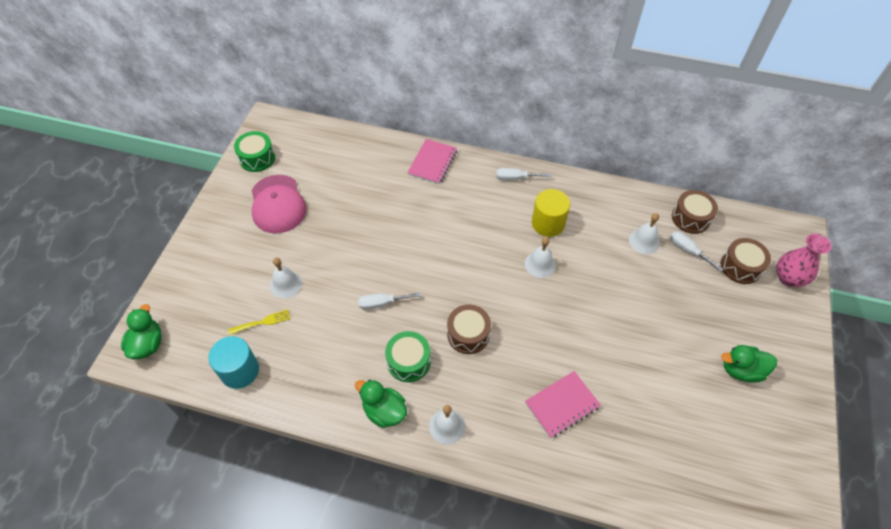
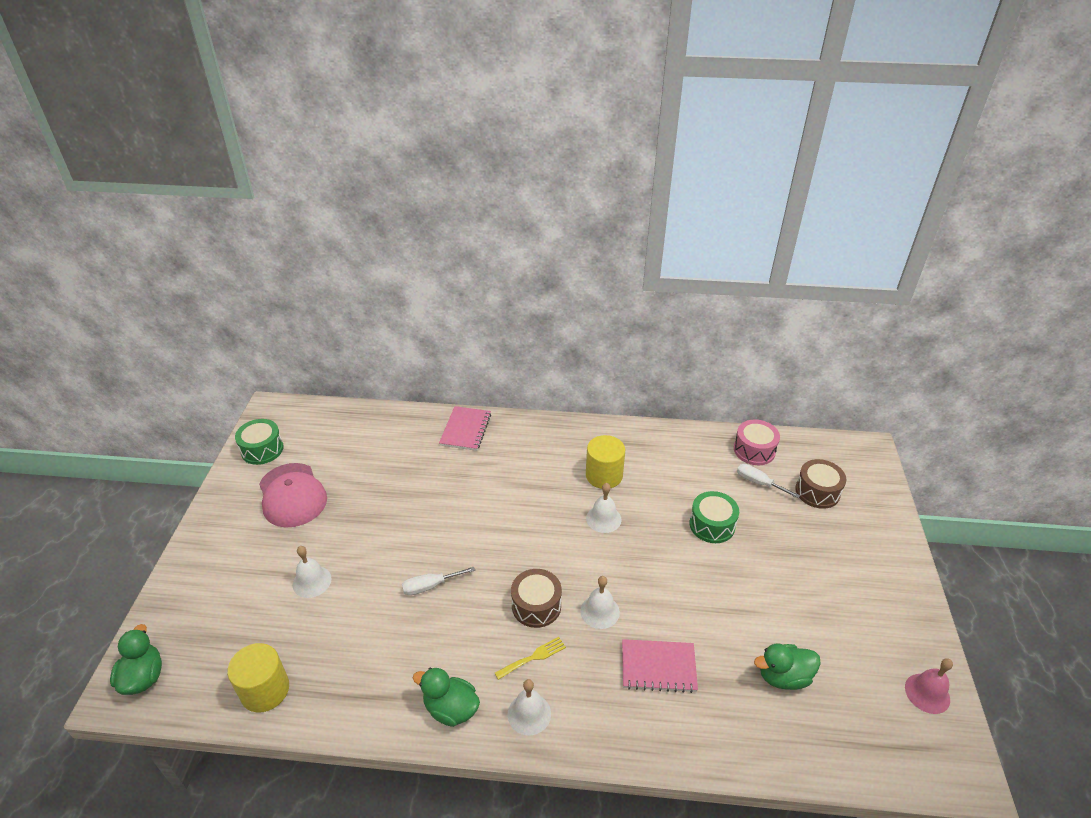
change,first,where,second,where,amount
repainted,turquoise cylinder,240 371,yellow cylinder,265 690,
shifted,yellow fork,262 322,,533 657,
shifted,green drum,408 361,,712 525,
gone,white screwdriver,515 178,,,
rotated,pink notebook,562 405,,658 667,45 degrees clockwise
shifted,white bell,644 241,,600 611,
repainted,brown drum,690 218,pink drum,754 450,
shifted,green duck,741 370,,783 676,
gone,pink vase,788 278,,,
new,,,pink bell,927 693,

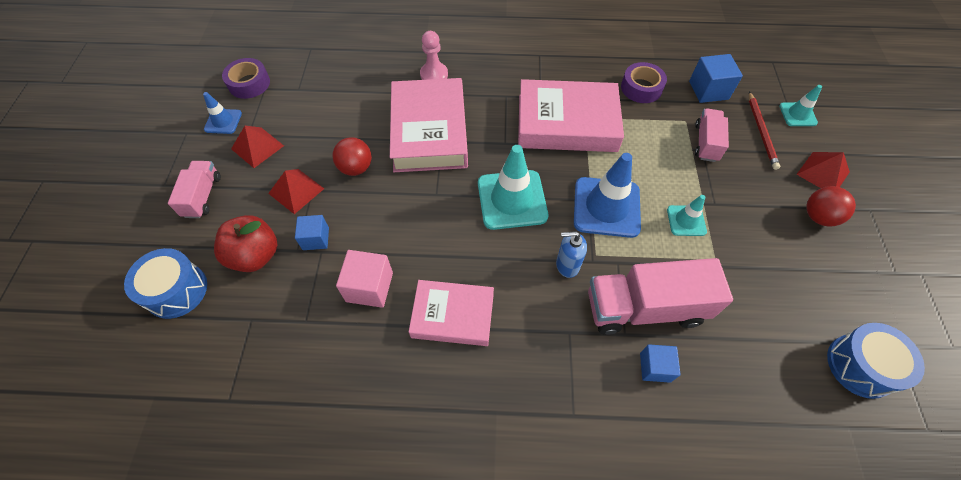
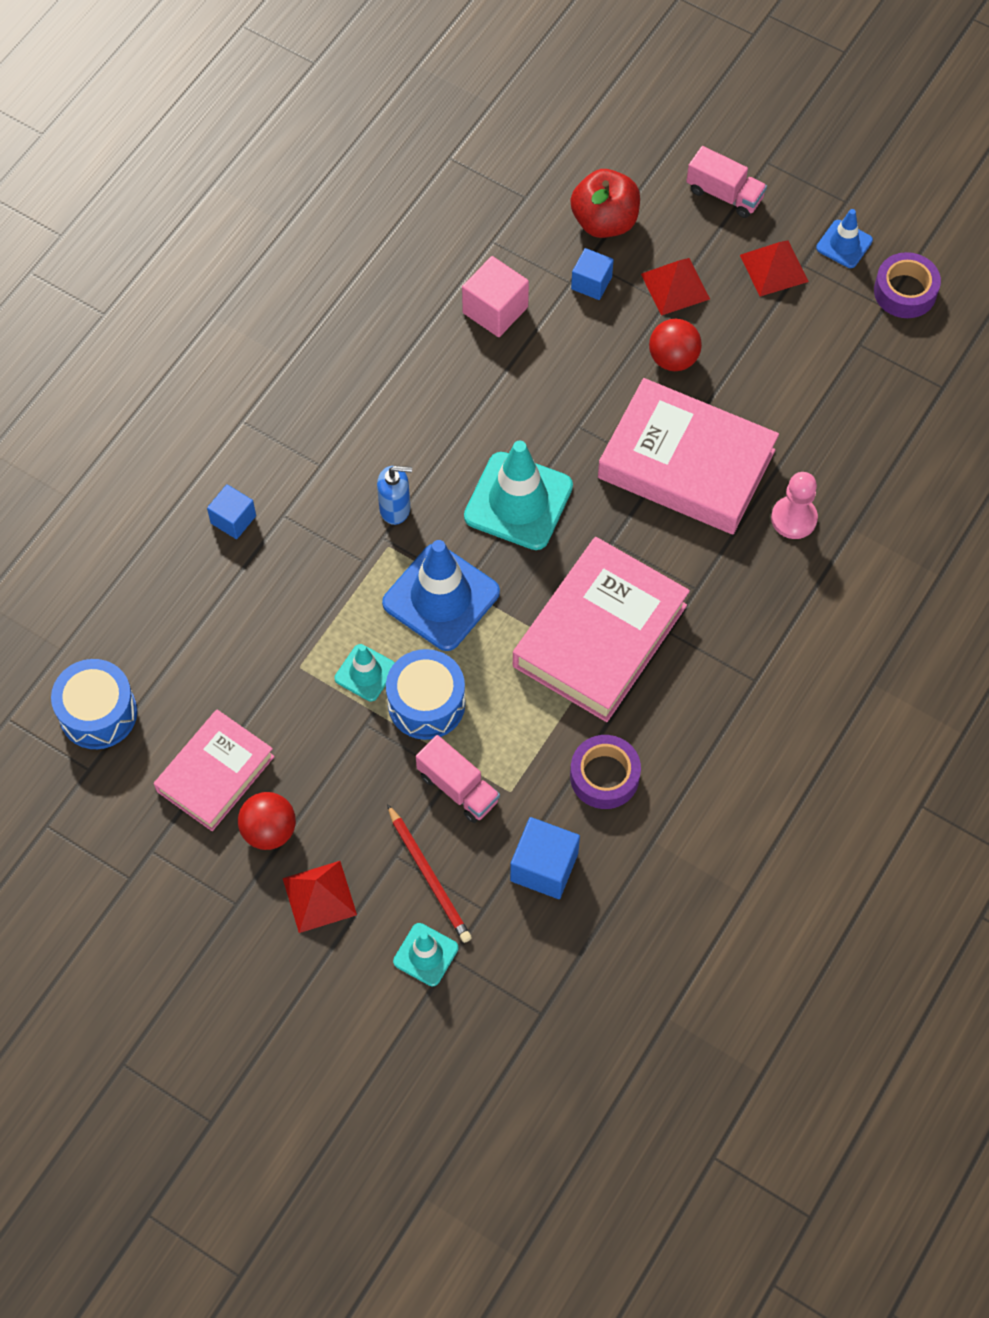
change,first,where,second,where,amount
shifted,blue drum,176 290,,426 703,
shifted,pink book,453 315,,215 773,
rotated,blue soap dispenser,567 265,,395 509,60 degrees clockwise
gone,pink truck,645 308,,,
rotated,red pencil,761 132,,429 876,150 degrees counterclockwise

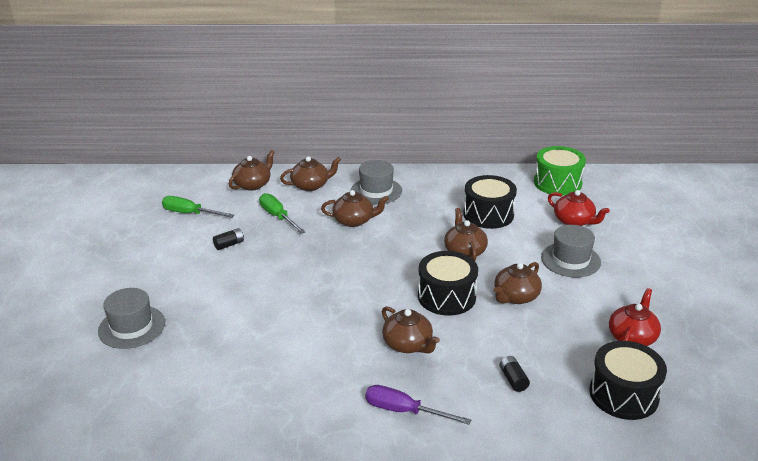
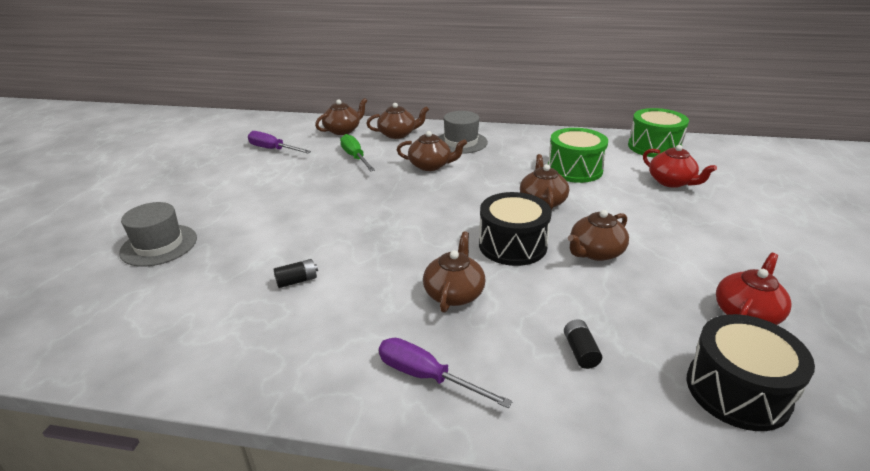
change,first,where,second,where,amount
repainted,green screwdriver,190 213,purple screwdriver,273 149,
shifted,black battery,229 244,,297 281,
rotated,brown teapot,408 344,,454 293,135 degrees counterclockwise
repainted,black drum,488 214,green drum,574 169,
gone,grey hat,570 260,,,

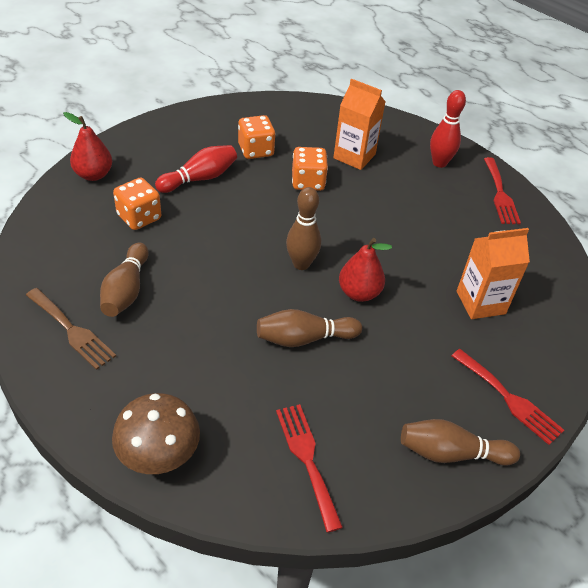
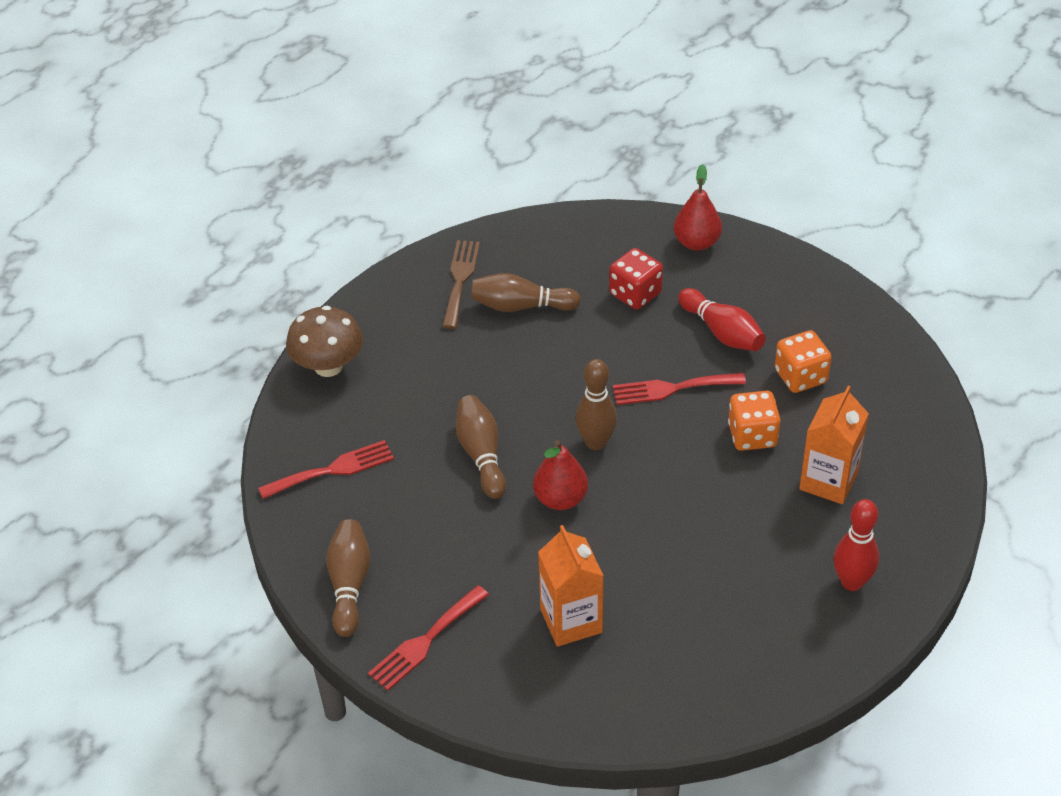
change,first,where,second,where,amount
rotated,brown fork,72 330,,460 280,150 degrees clockwise
repainted,orange dice,139 217,red dice,635 294,
shifted,red fork,500 194,,672 388,

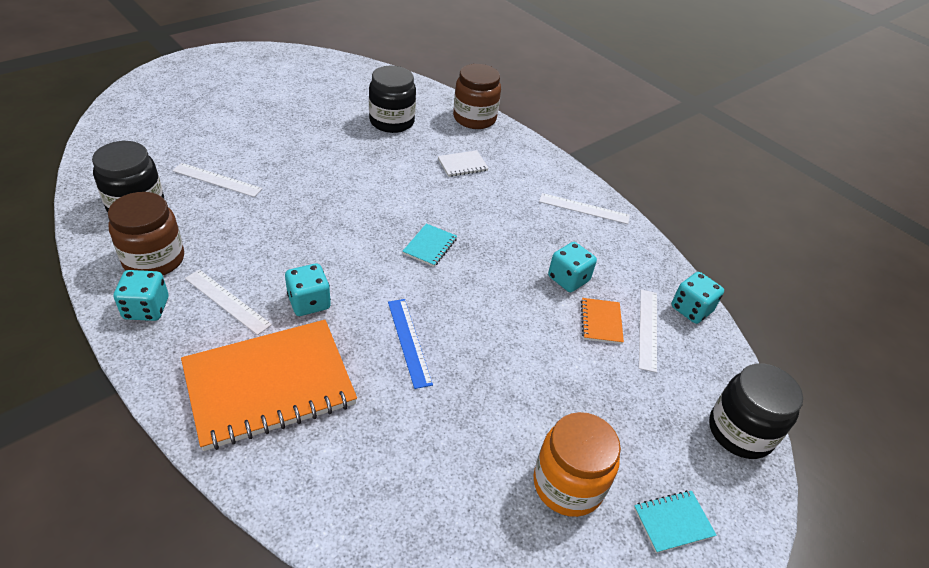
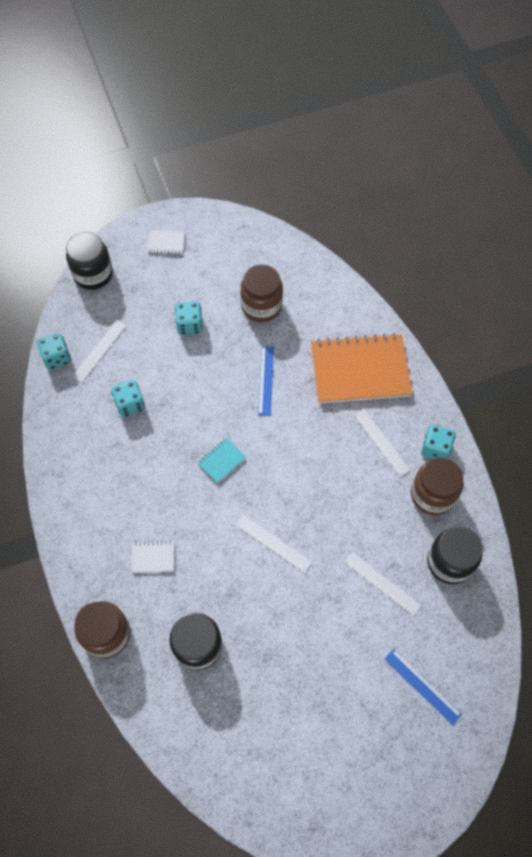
change,first,where,second,where,amount
shifted,turquoise dice,309 302,,189 325,
gone,orange jar,568 484,,,
shifted,white ruler,584 208,,273 543,
gone,orange notebook,601 322,,,
repainted,turquoise notebook,673 522,white notebook,166 243,
new,,,brown jar,261 306,
new,,,blue ruler,422 686,

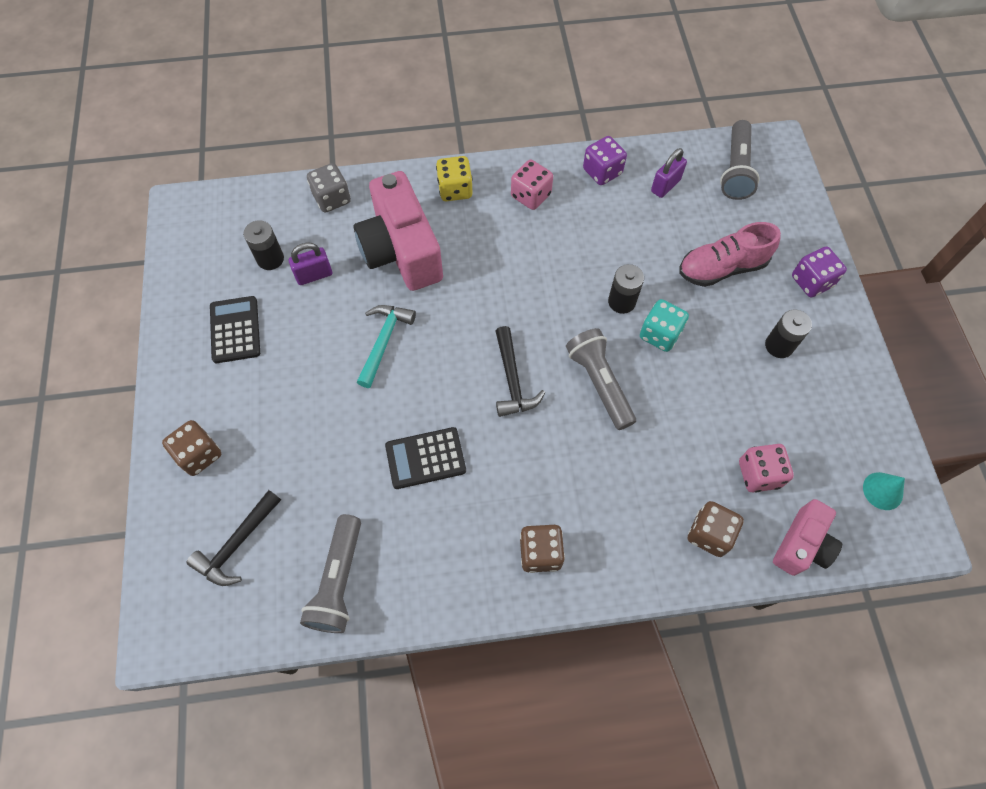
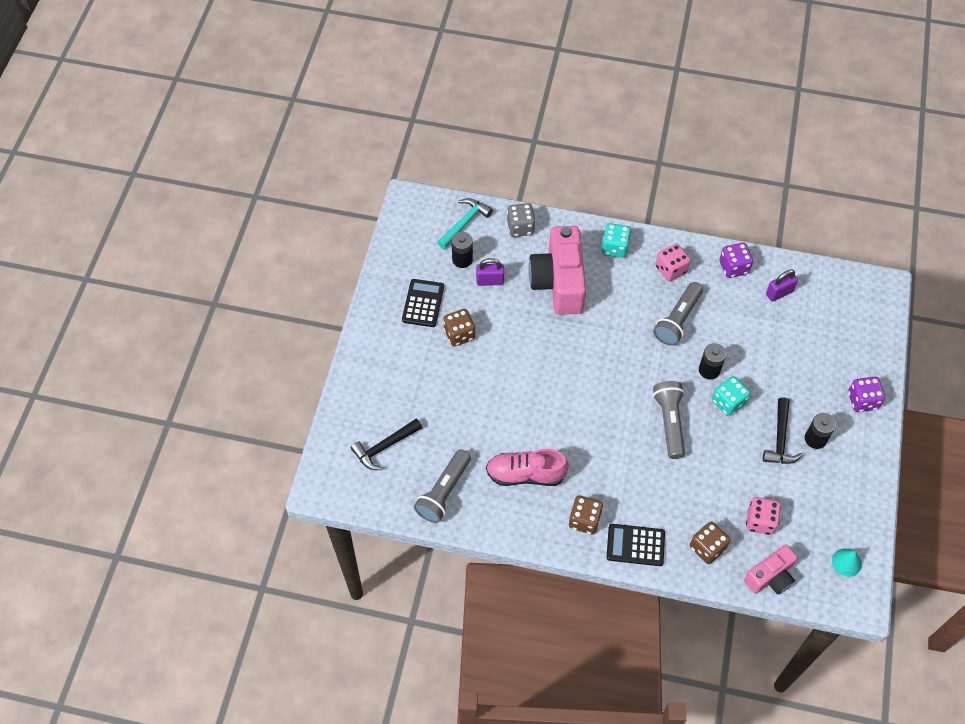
change,first,where,second,where,amount
shifted,brown dice,199 454,,459 334,
shifted,turquoise hammer,384 341,,464 223,
shifted,black calculator,425 458,,635 545,
repainted,yellow dice,455 190,turquoise dice,614 248,
shifted,black hammer,512 380,,780 439,
shifted,pink shoe,722 268,,526 474,
shifted,grey flashlight,735 170,,677 320,

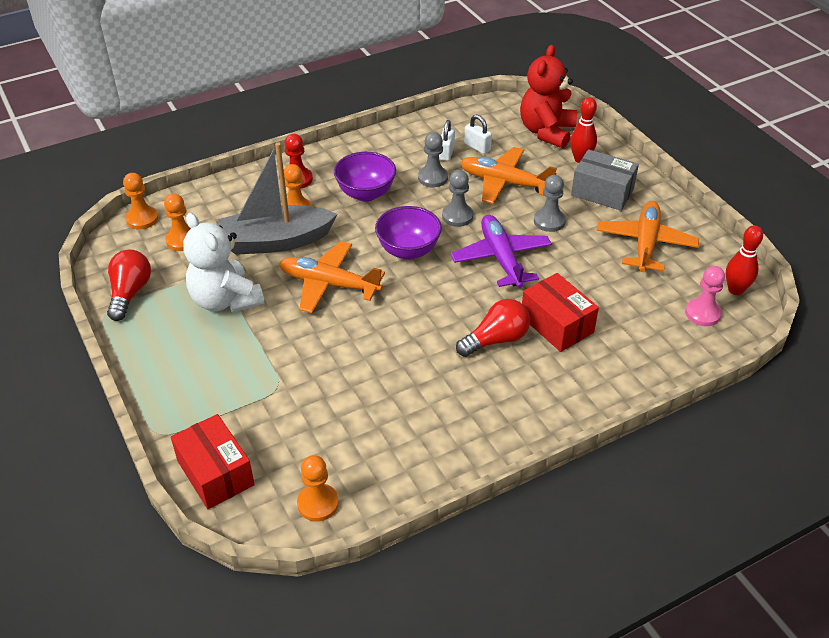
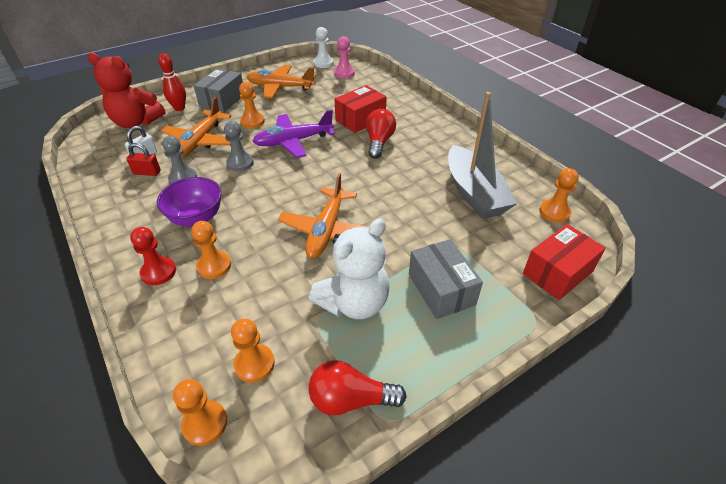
change,first,where,second,where,amount
shifted,grey boat,275 241,,474 193,
gone,purple bowl,408 250,,,
repainted,white padlock,446 153,red padlock,147 172,
rotated,red light bulb,496 340,,379 142,45 degrees clockwise
repainted,grey pawn,549 221,orange pawn,252 121,
swapped,red bowling pin,735 290,white pawn,323 63,
new,,,grey box,441 289,

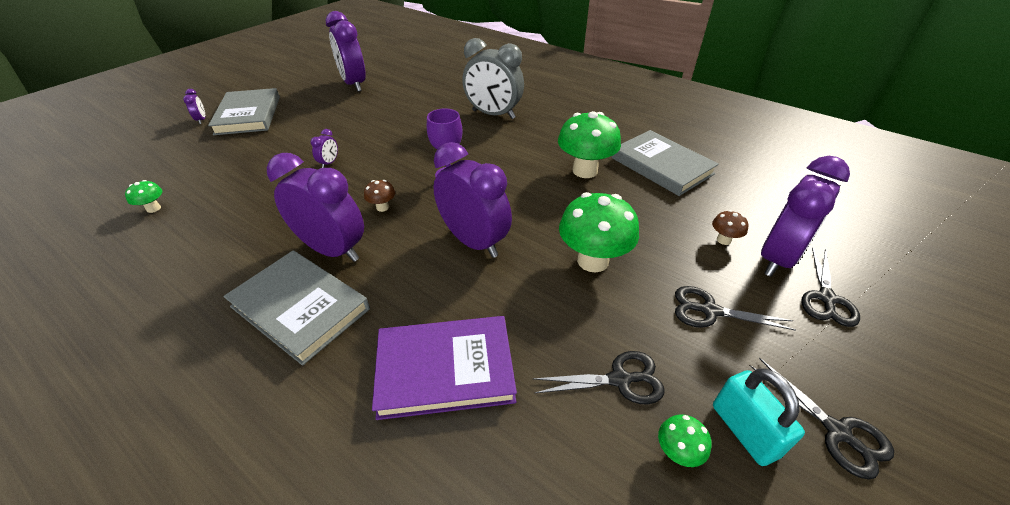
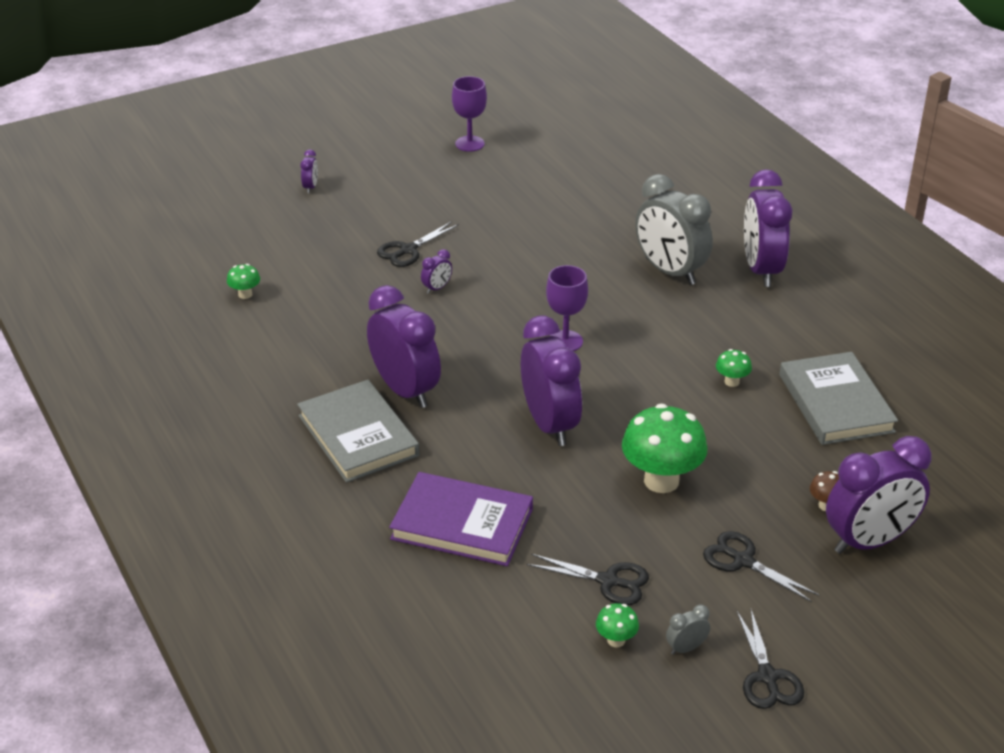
change,first,where,second,where,amount
gone,grey book,248 115,,,
shifted,purple clock,354 84,,761 270,
gone,brown mushroom,382 207,,,
scaled,green mushroom,585 171,,732 382,x0.46
swapped,turquoise padlock,744 430,grey clock,686 648,
shifted,black scissors,826 298,,408 250,
new,,,purple goblet,469 144,

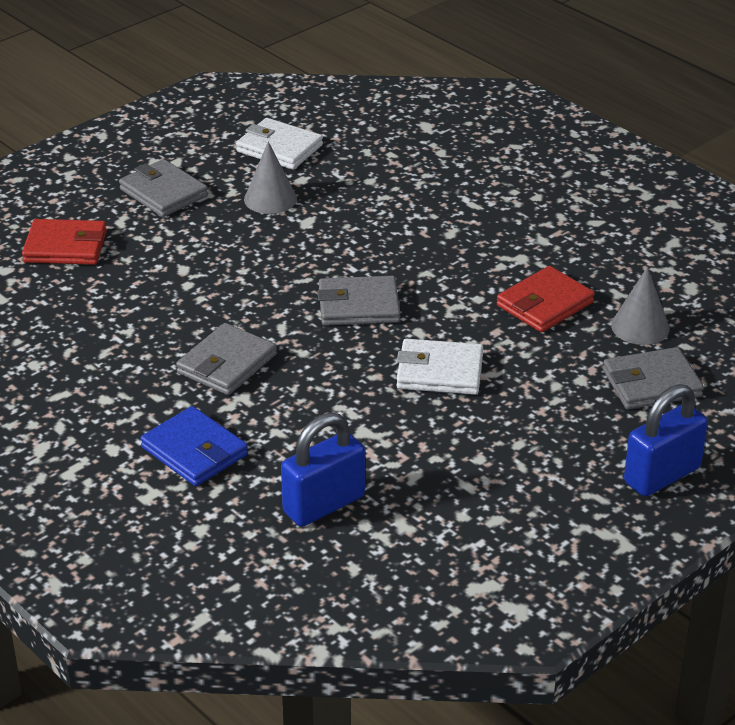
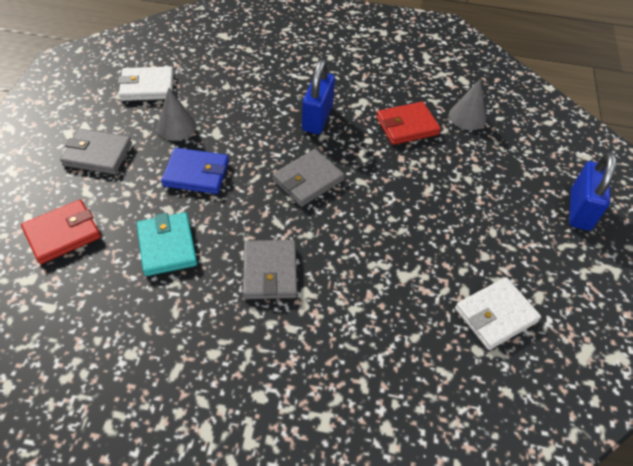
change,first,where,second,where,amount
shifted,blue wallet,194 451,,196 173,
shifted,blue padlock,324 504,,317 118,
shifted,white wallet,439 372,,495 315,
rotated,red wallet,545 304,,407 126,60 degrees clockwise
gone,grey wallet,651 383,,,
new,,,turquoise wallet,167 246,

